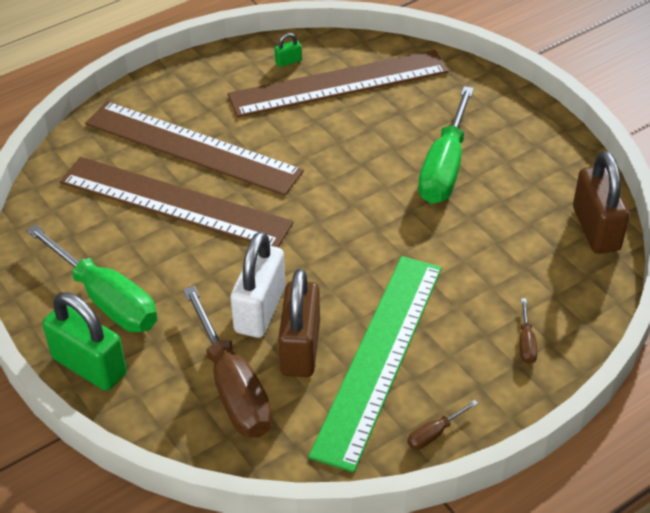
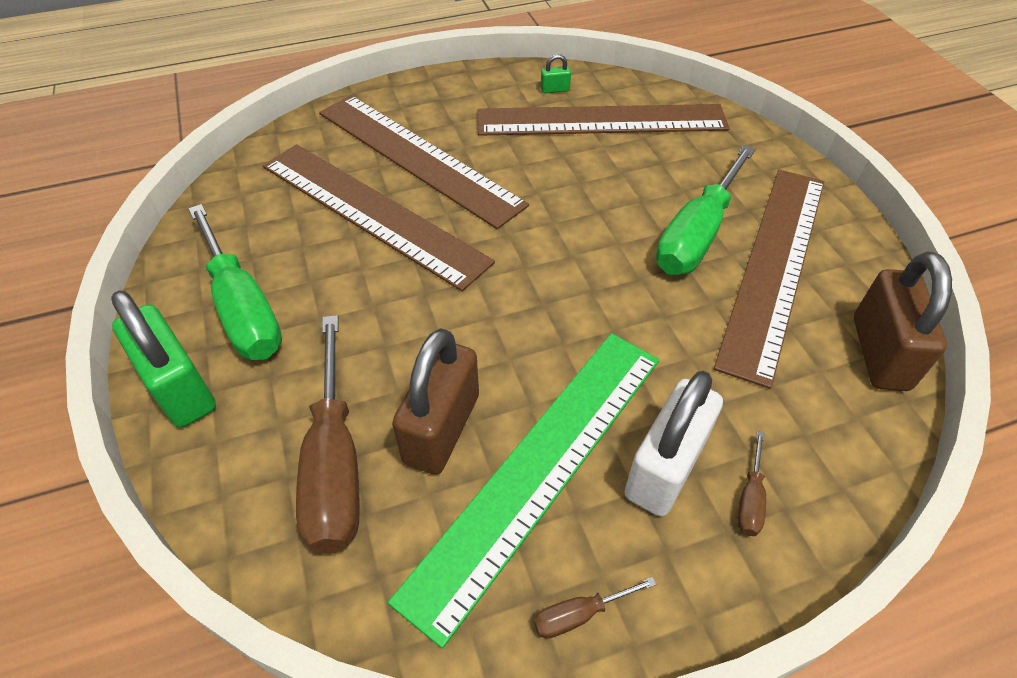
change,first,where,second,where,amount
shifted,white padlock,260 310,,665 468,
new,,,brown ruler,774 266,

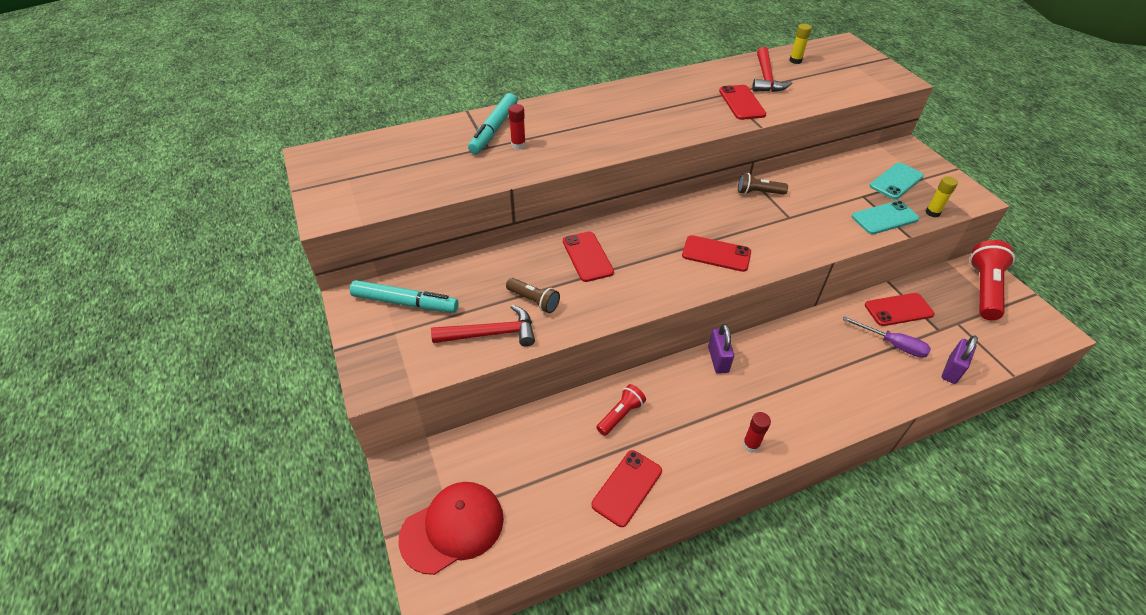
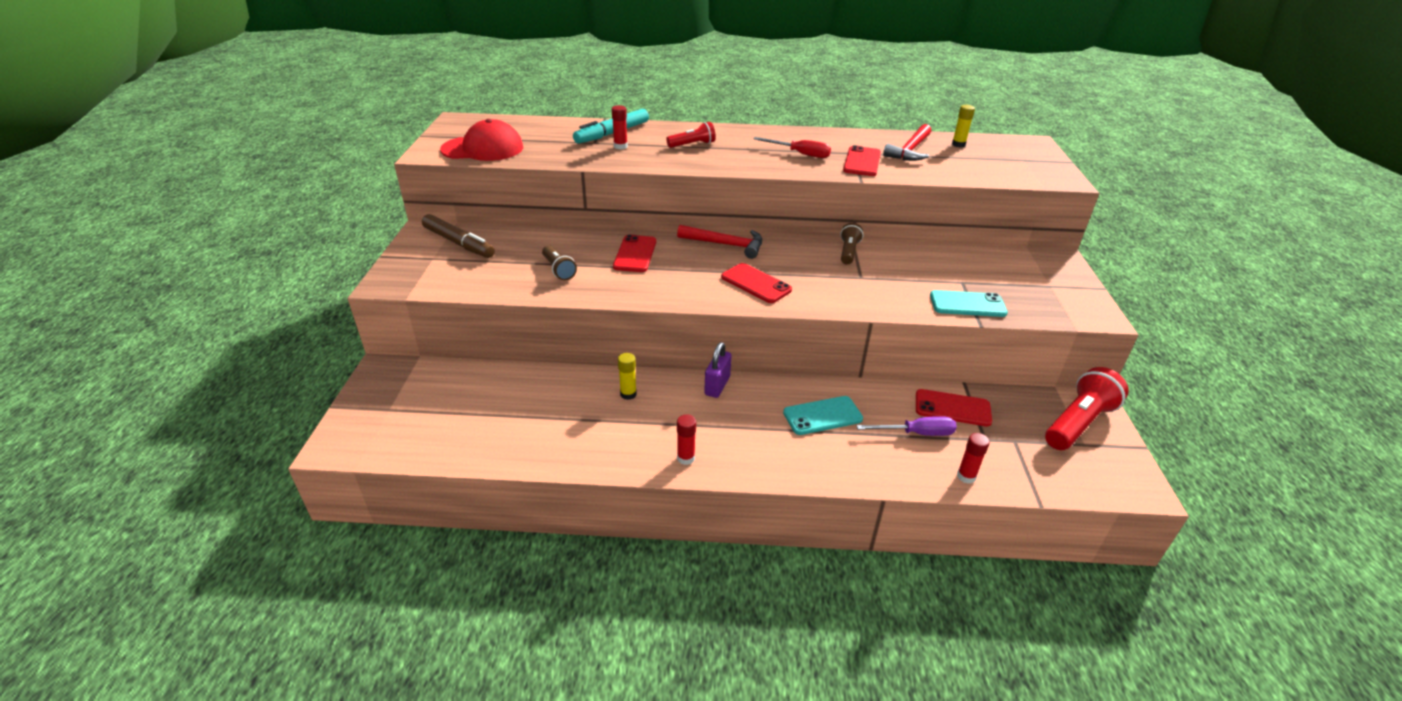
change,first,where,second,where,amount
repainted,turquoise marker,405 303,brown marker,459 243,
shifted,red cap,452 528,,483 148,
shifted,red hammer,491 334,,726 245,
gone,red phone,627 487,,,
shifted,red flashlight,620 415,,692 145,
rotated,brown flashlight,758 192,,848 252,75 degrees clockwise
rotated,purple screwdriver,892 344,,916 433,60 degrees counterclockwise
shifted,turquoise phone,896 181,,822 416,
shifted,yellow glue stick,932 213,,628 394,
swapped,purple padlock,952 370,red glue stick,966 476,
new,,,red screwdriver,800 154,

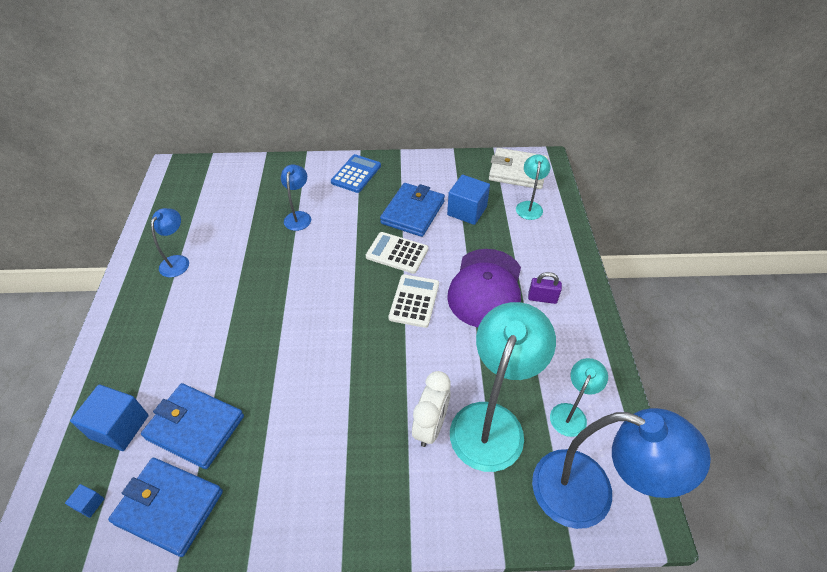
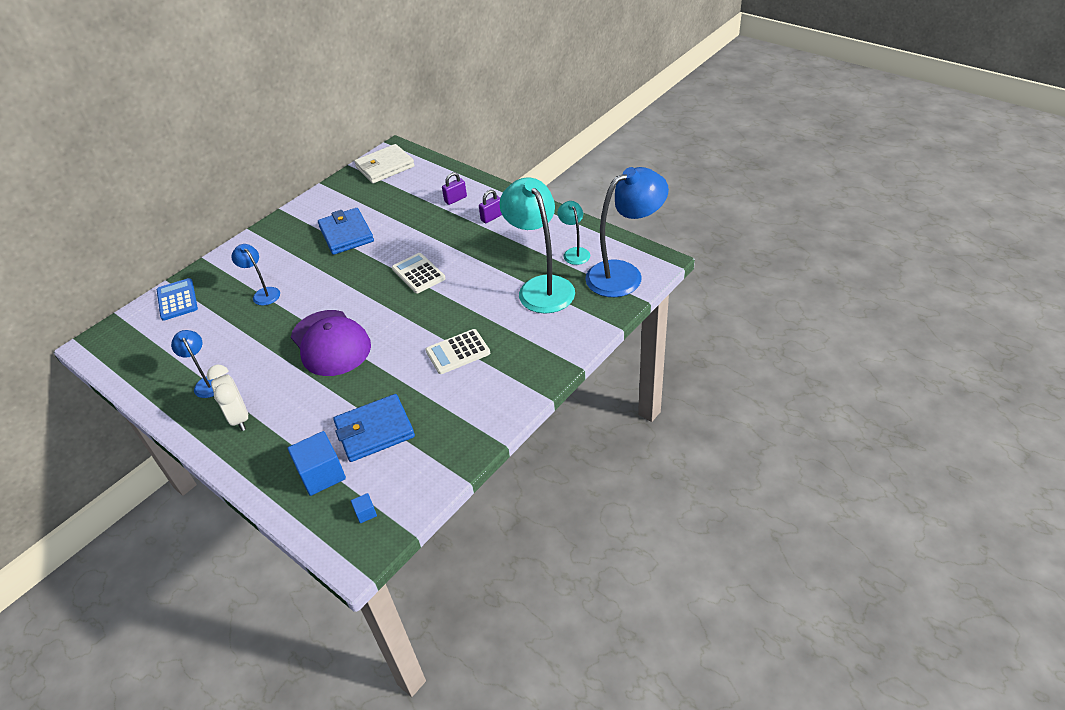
change,first,where,second,where,amount
gone,blue wallet,169 507,,,
shifted,blue calculator,356 174,,177 300,
shifted,white calculator,397 253,,458 352,
shifted,white clock,430 426,,239 418,
gone,blue cube,467 211,,,
shifted,purple cap,486 288,,330 343,
gone,turquoise lamp,529 206,,,
new,,,purple padlock,455 199,

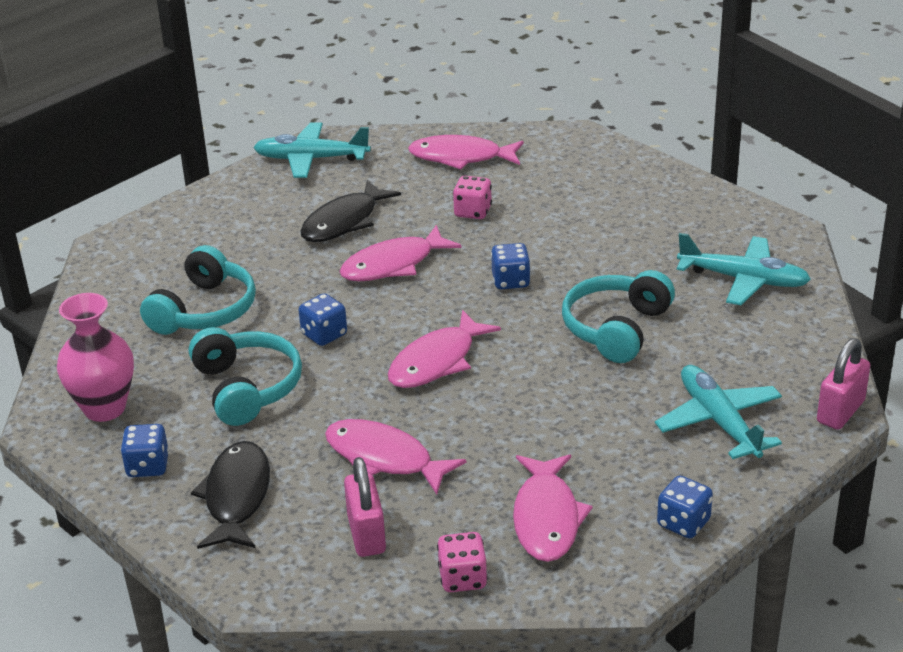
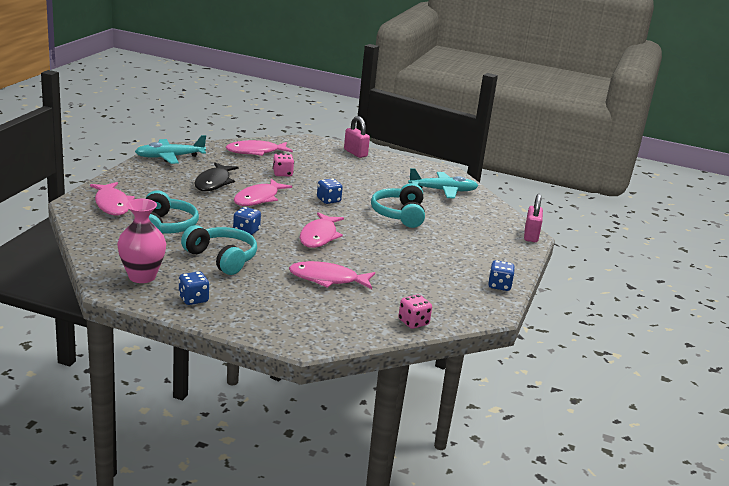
change,first,where,second,where,amount
gone,black fish,236 497,,,
shifted,pink padlock,366 534,,355 153,
shifted,pink fish,547 518,,112 204,
gone,turquoise plane,719 422,,,

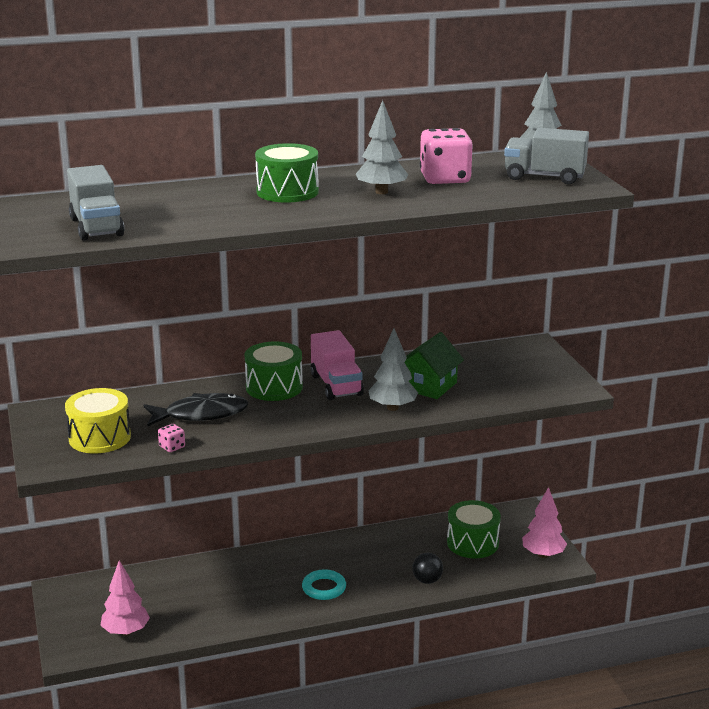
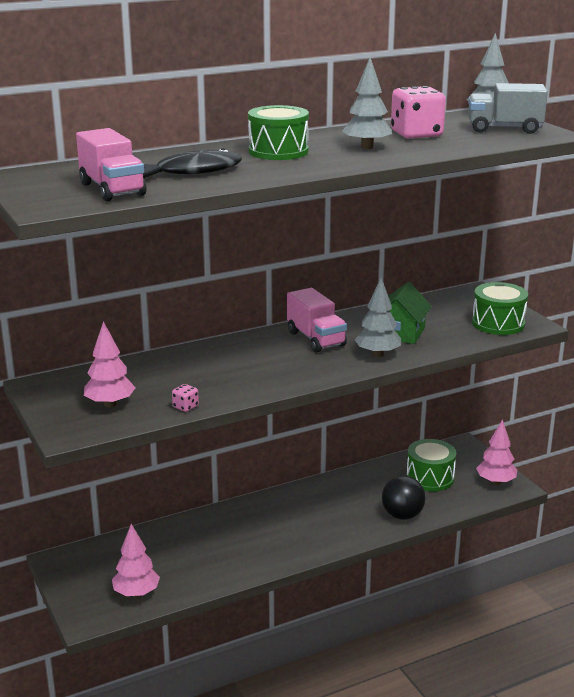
change,first,where,second,where,amount
swapped,yellow drum,100 437,pink tree,110 404,
repainted,grey truck,96 227,pink truck,112 189,
shifted,black fish,201 414,,193 171,
shifted,green drum,274 387,,498 323,
gone,turquoise ring,324 588,,,
scaled,black ball,427 580,,402 515,x1.52

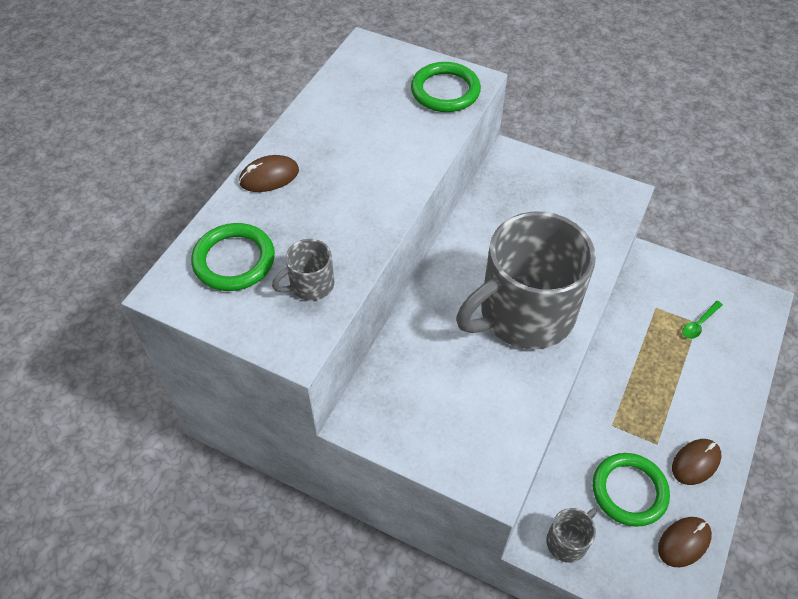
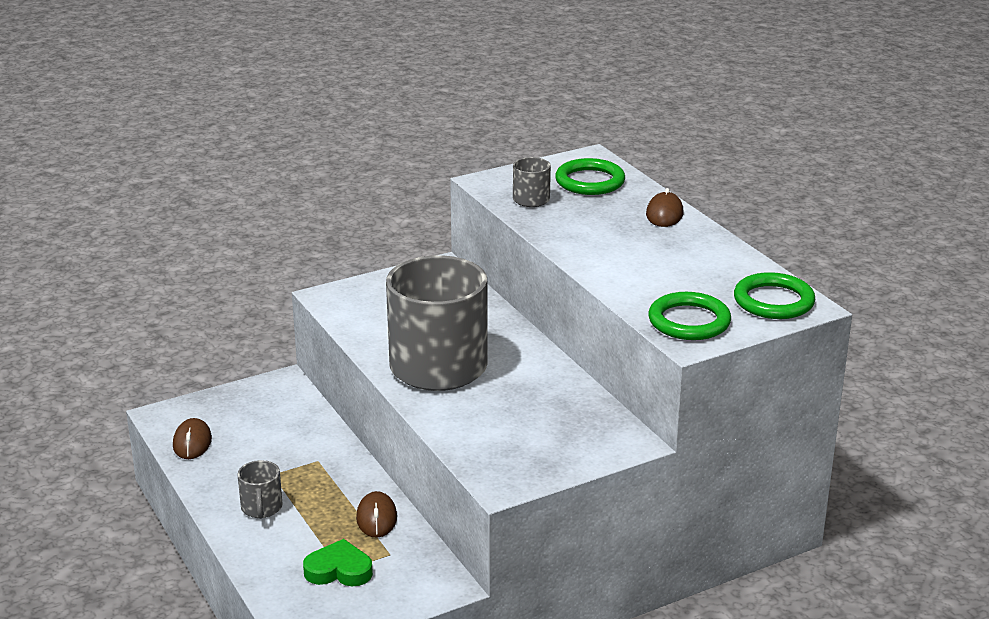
change,first,where,second,where,amount
shifted,grey mug,567 541,,261 508,
shifted,green ring,629 491,,773 301,
shifted,brown mouse,695 462,,377 518,
swapped,green spoon,699 324,green heart,339 570,

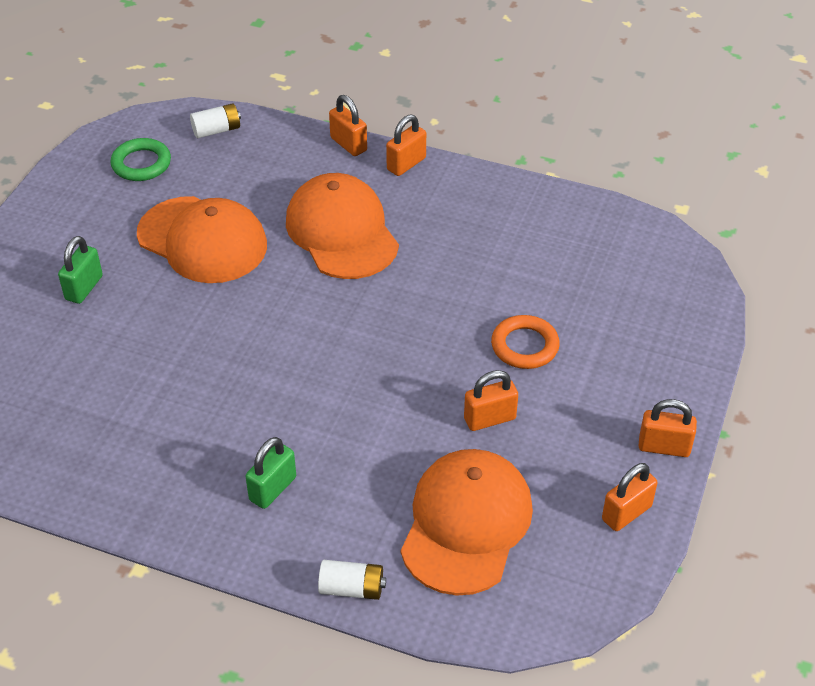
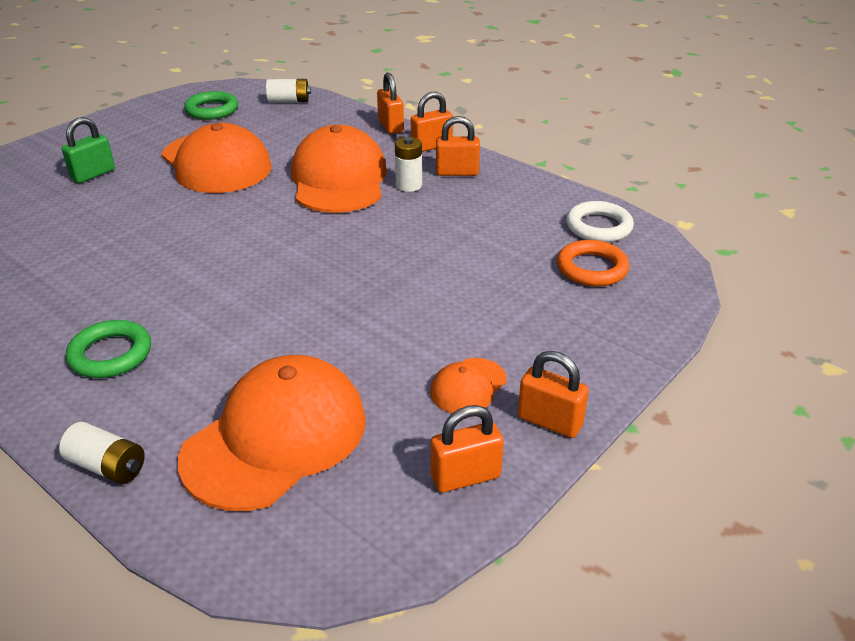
change,first,where,second,where,amount
swapped,green padlock,273 489,green ring,110 354,
shifted,orange padlock,489 419,,457 172,
shifted,orange ring,524 346,,592 268,
new,,,white battery,409 185,
new,,,orange cap,468 386,
new,,,white ring,598 227,

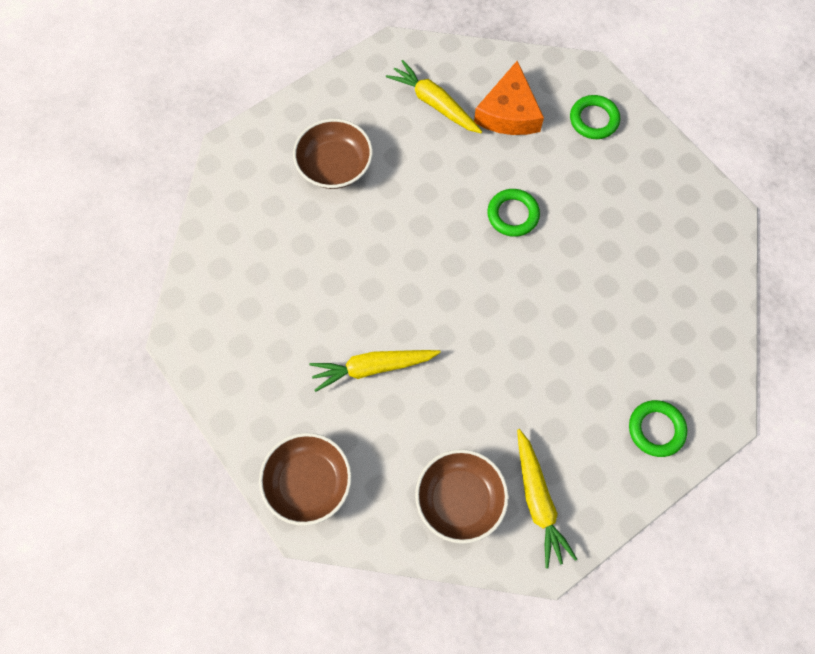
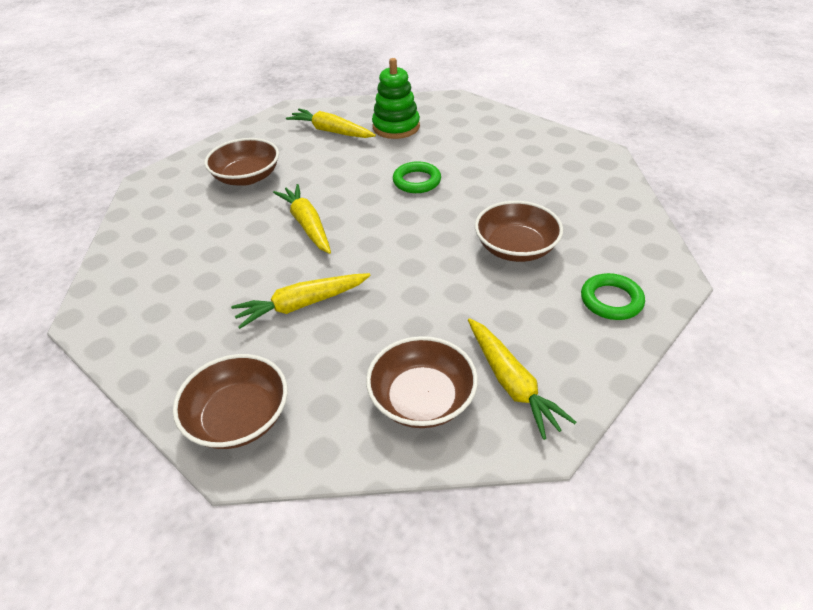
change,first,where,second,where,amount
swapped,orange cheese,509 112,green stacking toy,396 127,
gone,green ring,594 120,,,
new,,,yellow carrot,307 225,
new,,,brown bowl,516 248,

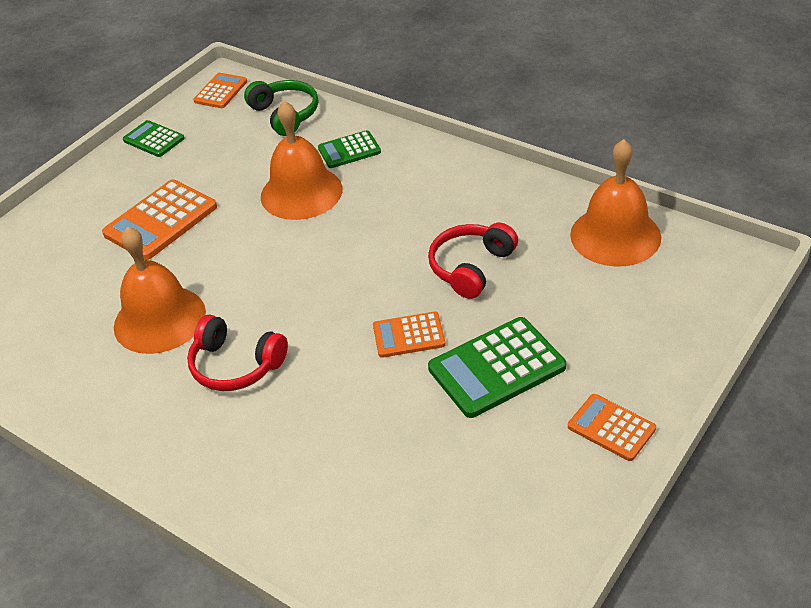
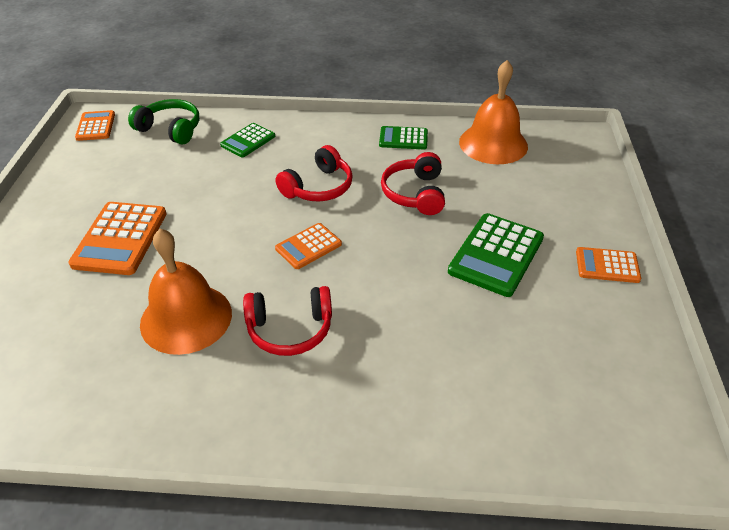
change,first,where,second,where,amount
shifted,green calculator,153 139,,403 139,
gone,orange bell,301 192,,,
shifted,orange calculator,409 335,,308 246,
new,,,red headphones,318 187,

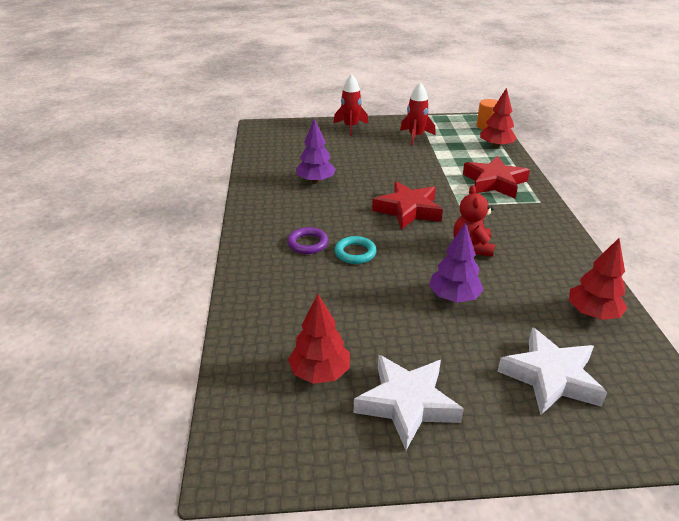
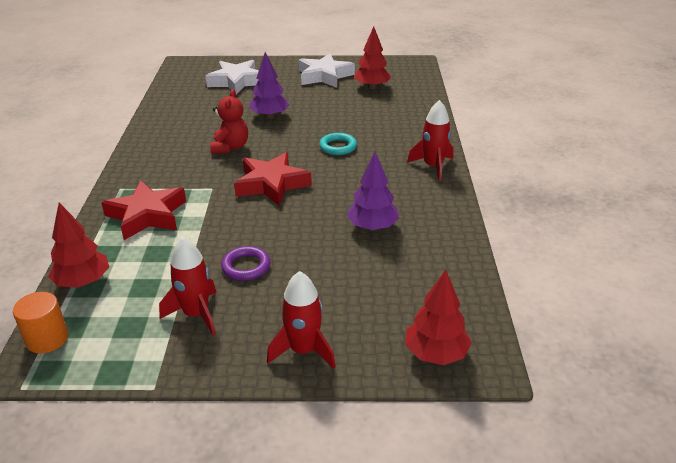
change,first,where,second,where,amount
shifted,purple ring,308 243,,246 266,
shifted,red tree,592 313,,435 354,
new,,,red rocket,433 167,

